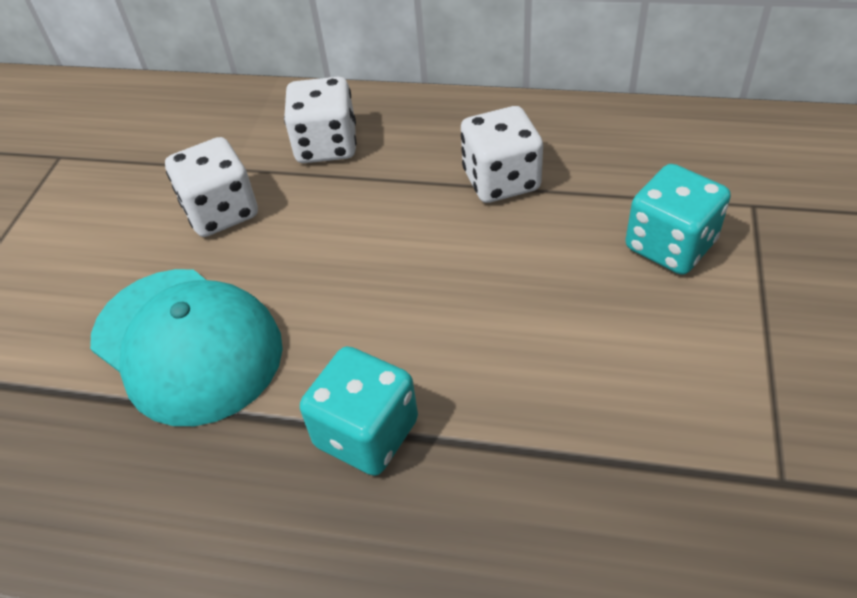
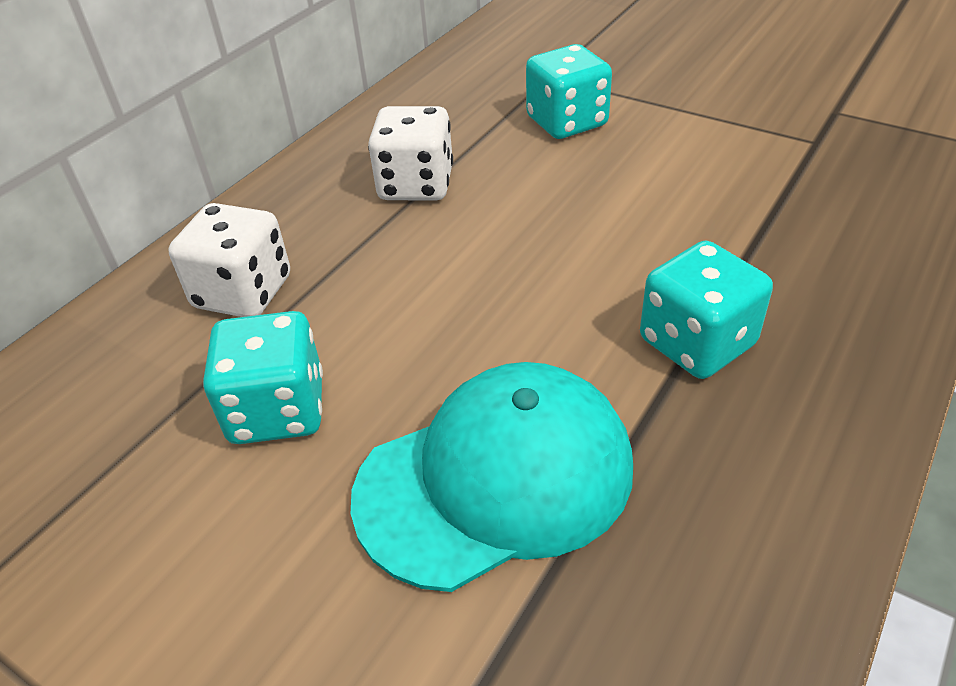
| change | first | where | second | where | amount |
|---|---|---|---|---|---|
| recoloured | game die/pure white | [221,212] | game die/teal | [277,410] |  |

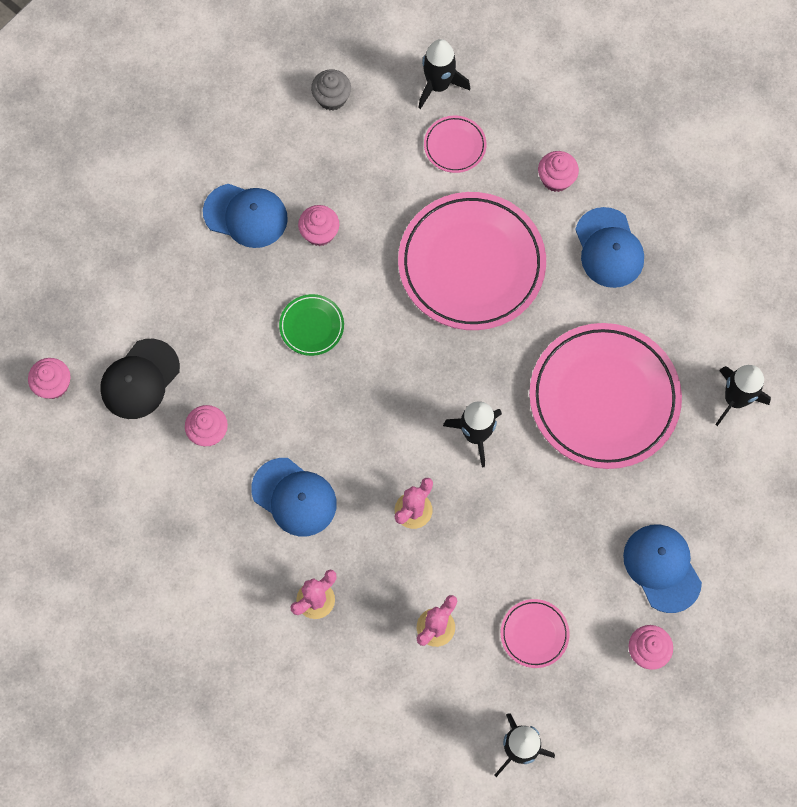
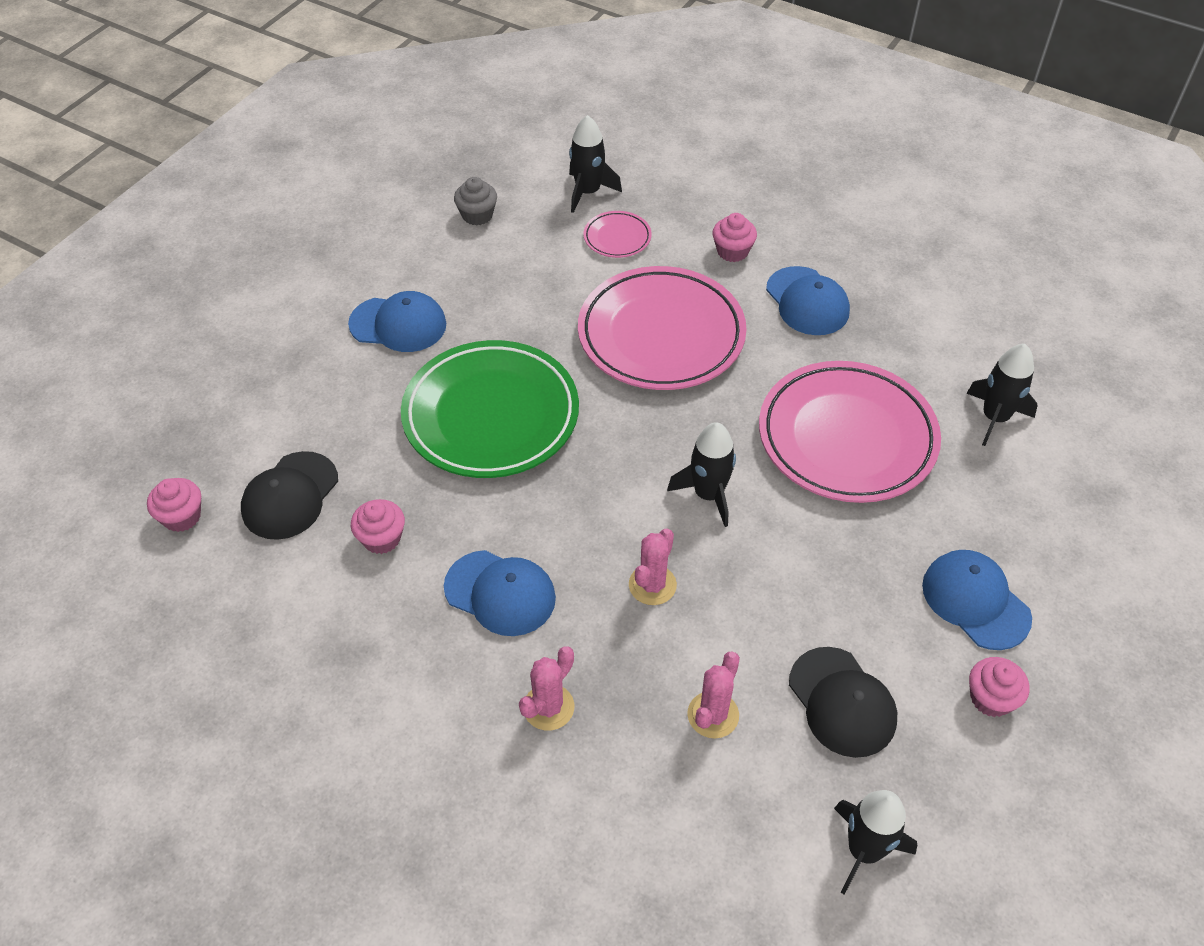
| change | first | where | second | where | amount |
|---|---|---|---|---|---|
| resized | flat dish/emerald | [311,326] |  | [491,415] | x2.30 |
| removed | cupcake/pink | [319,233] |  |  |  |
| replaced | flat dish/pink | [534,634] | baseball cap/black | [842,702] |  |

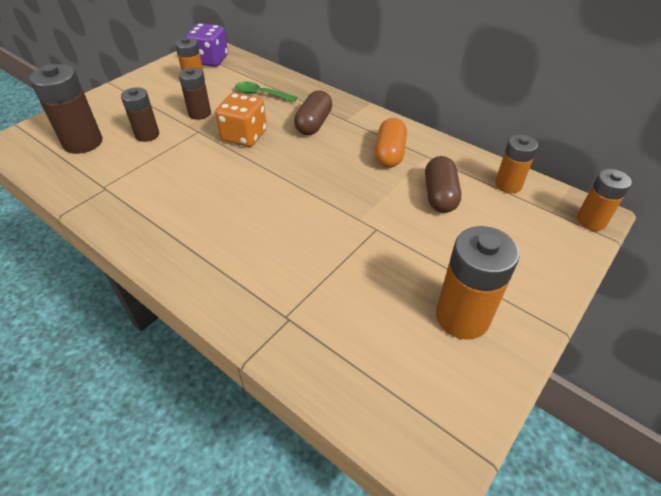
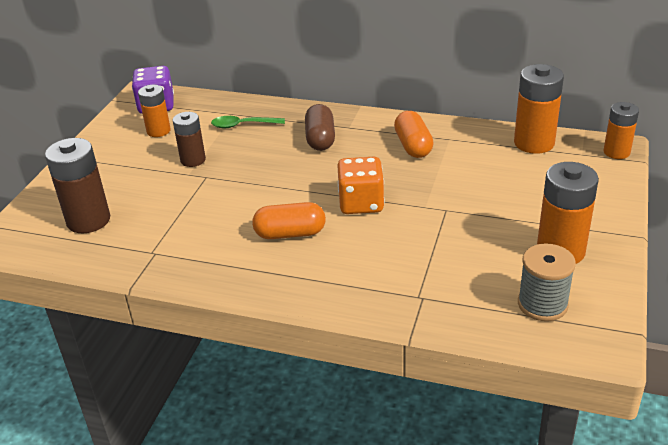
| change | first | where | second | where | amount |
|---|---|---|---|---|---|
| removed | power cell/russet | [147,135] |  |  |  |
| moved | game die/bright orange | [244,136] |  | [361,203] |  |
| removed | capsule/russet | [440,196] |  |  |  |
| resized | power cell/bright orange | [508,185] |  | [534,143] | x1.58 |
| added |  |  | capsule/bright orange | [290,234] |  |
| added |  |  | spool/ash-grey | [542,304] |  |

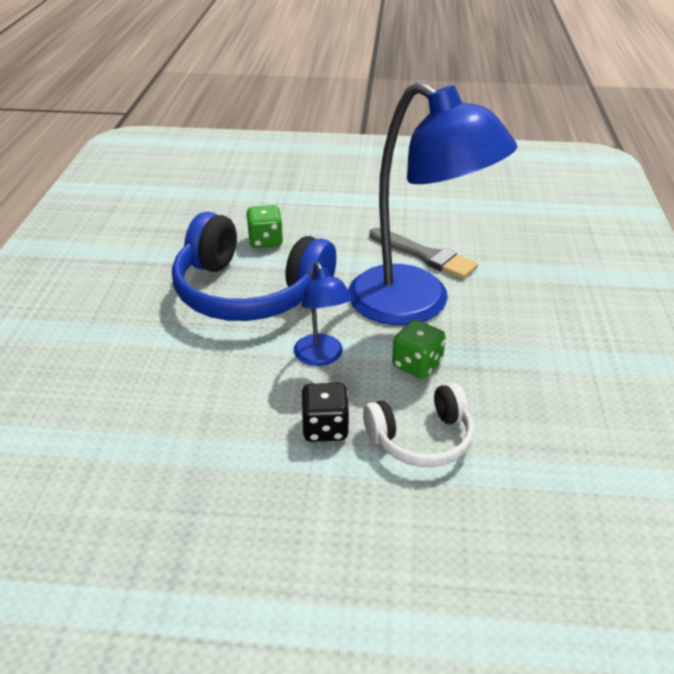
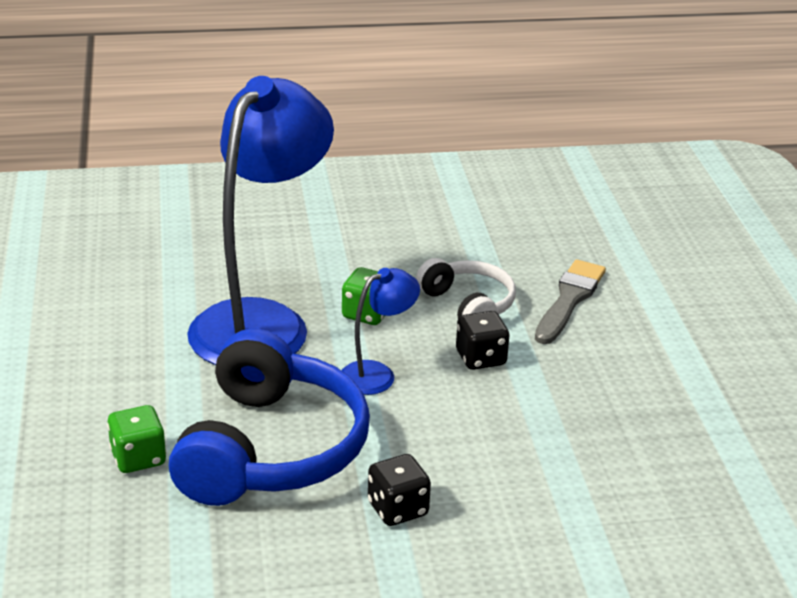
| change | first | where | second | where | amount |
|---|---|---|---|---|---|
| moved | brush/ash-grey | [425,255] |  | [569,300] |  |
| added |  |  | game die/black | [397,509] |  |

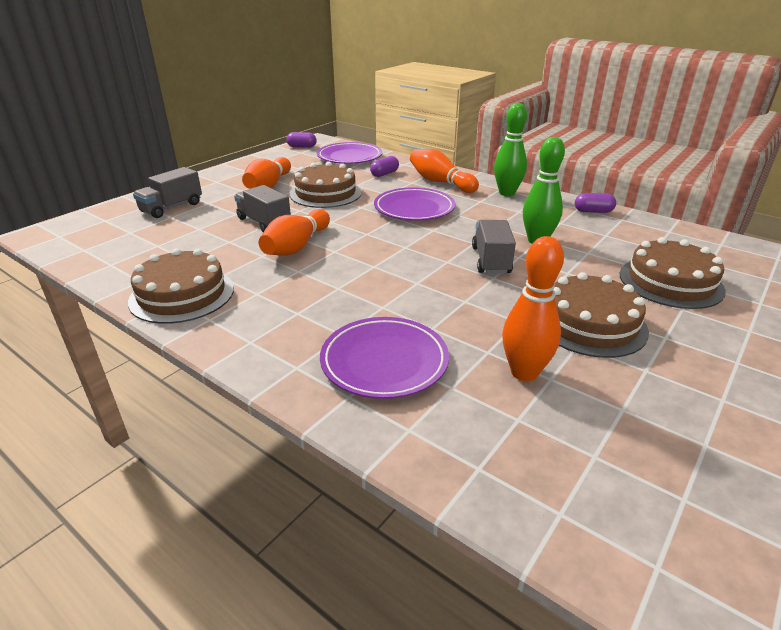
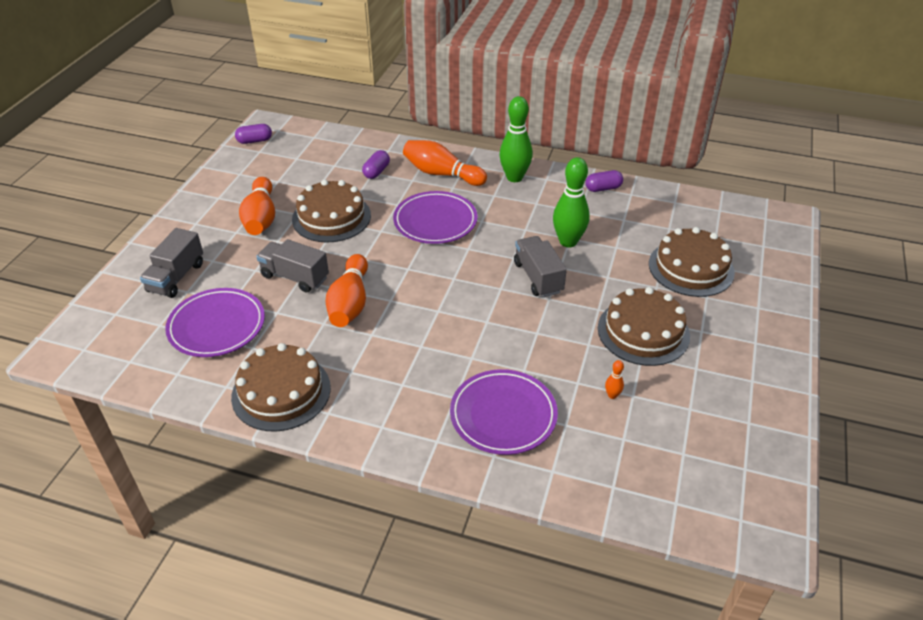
| change | first | where | second | where | amount |
|---|---|---|---|---|---|
| moved | flat dish/royal purple | [349,157] |  | [217,326] |  |
| resized | skittle/bright orange | [524,372] |  | [612,395] | x0.42 |

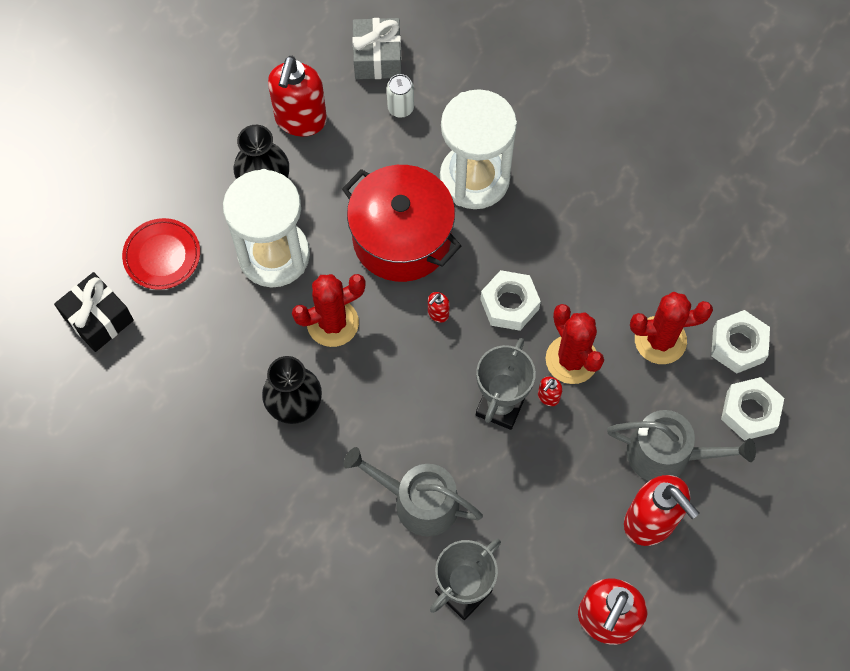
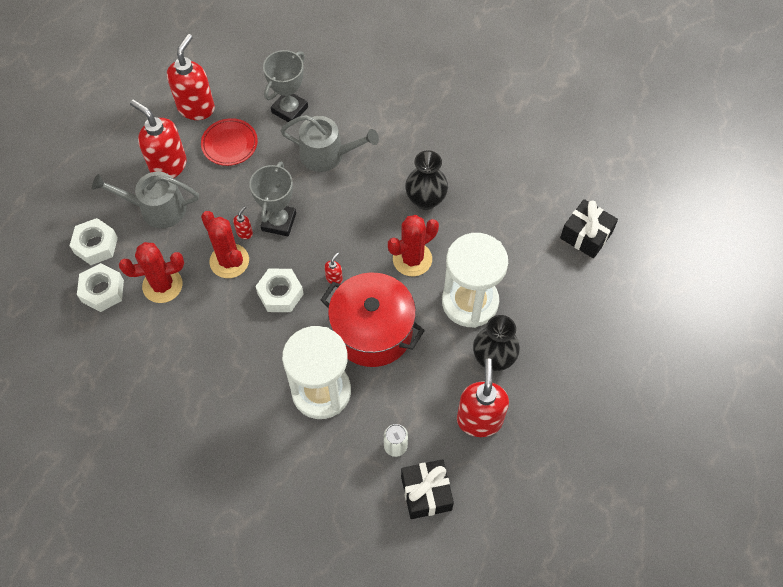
| change | first | where | second | where | amount |
|---|---|---|---|---|---|
| moved | flat dish/crimson | [162,256] |  | [229,144] |  |
| recoloured | wrapped gift/ash-grey | [377,58] | wrapped gift/black | [426,493] |  |

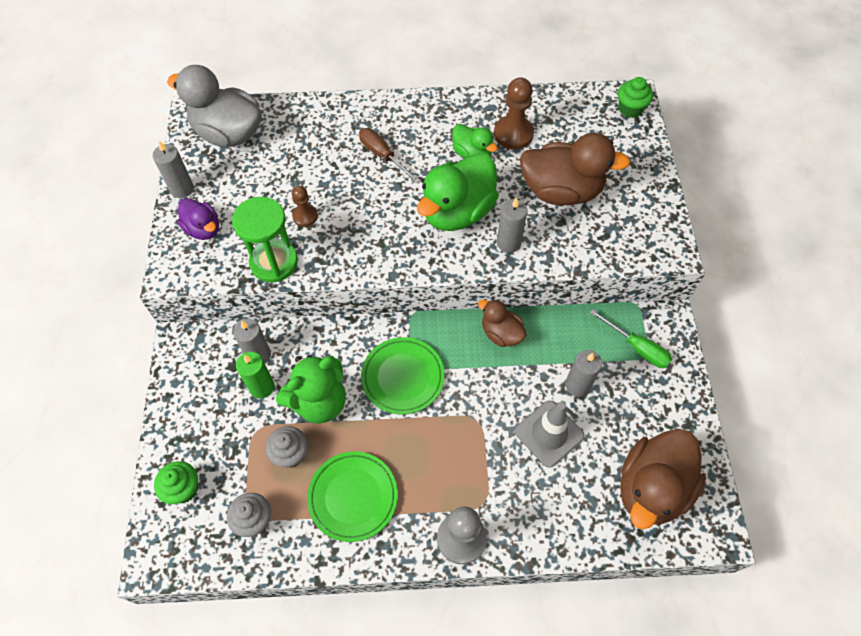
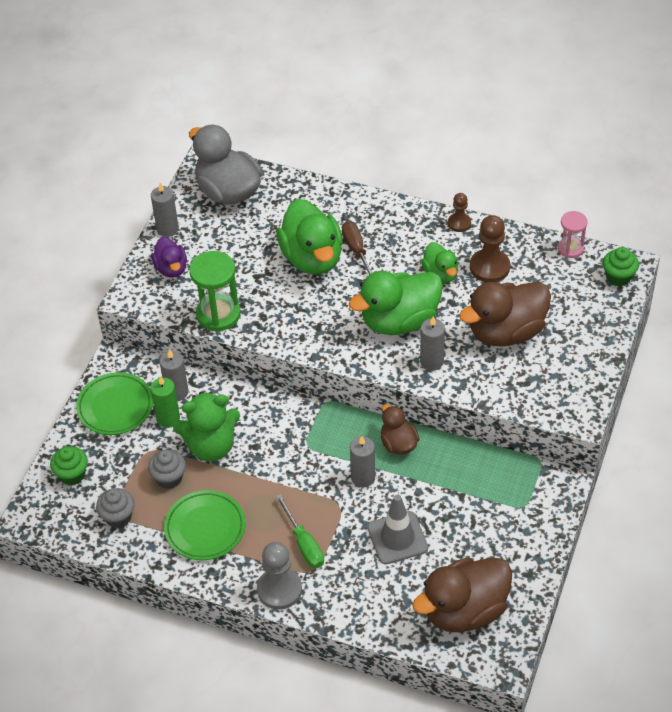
| change | first | where | second | where | amount |
|---|---|---|---|---|---|
| moved | pawn/russet | [305,216] |  | [459,223] |  |
| moved | flat dish/emerald | [403,377] |  | [115,406] |  |
| turned | duck/russet | [561,191] |  | [506,332] | 120 degrees clockwise |
| moved | pillar candle/ash-grey | [577,385] |  | [363,477] |  |
| moved | hand screwdriver/emerald | [637,347] |  | [304,543] |  |
| added |  |  | duck/emerald | [312,258] |  |
| added |  |  | sand timer/pink | [570,248] |  |

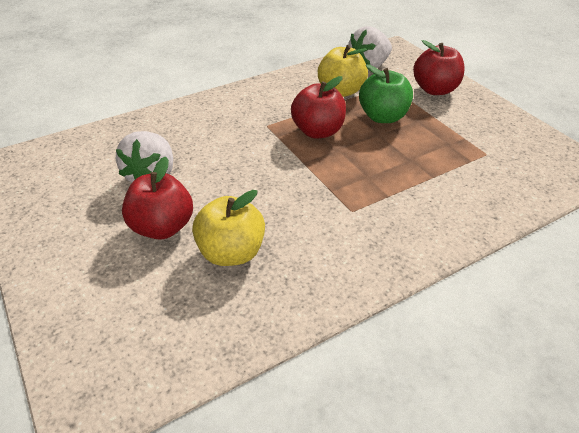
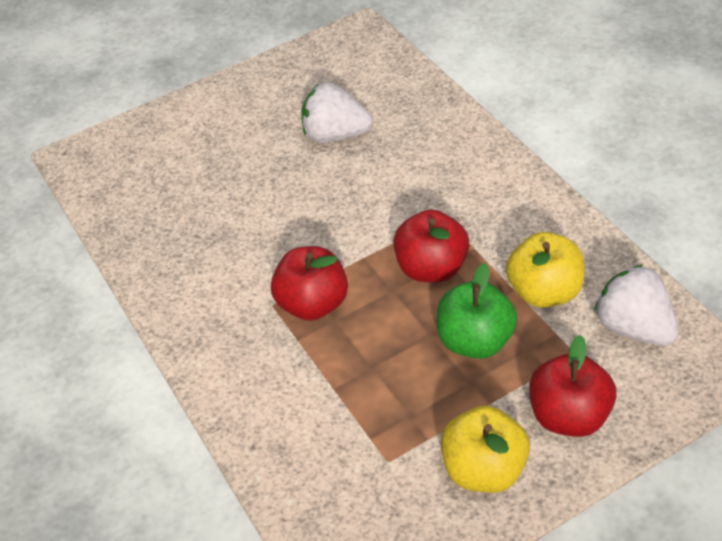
| change | first | where | second | where | amount |
|---|---|---|---|---|---|
| moved | apple fruit/crimson | [162,227] |  | [313,304] |  |
| moved | apple fruit/bright yellow | [231,253] |  | [484,469] |  |

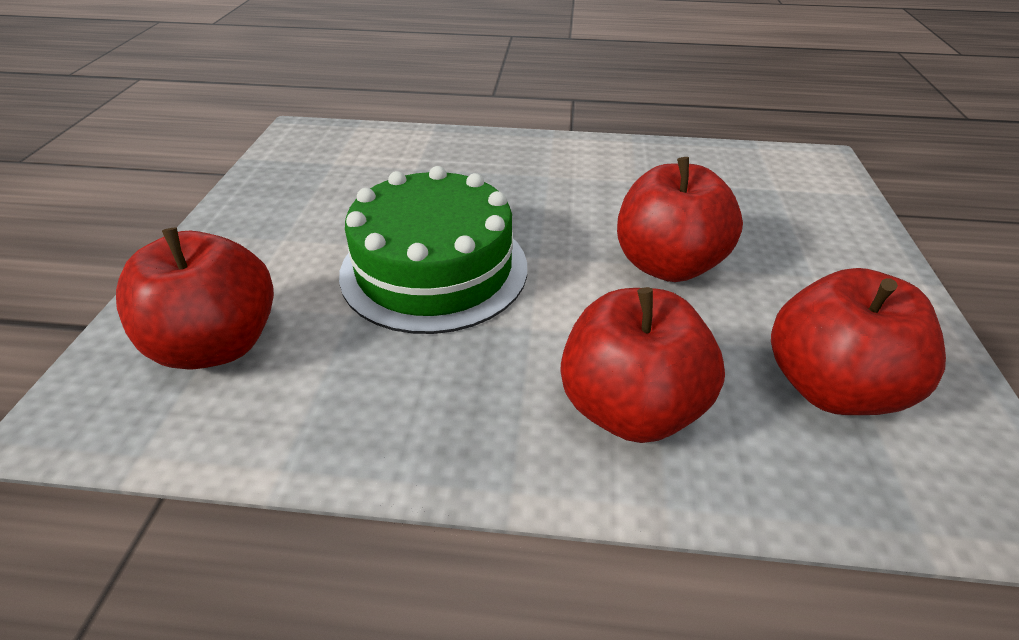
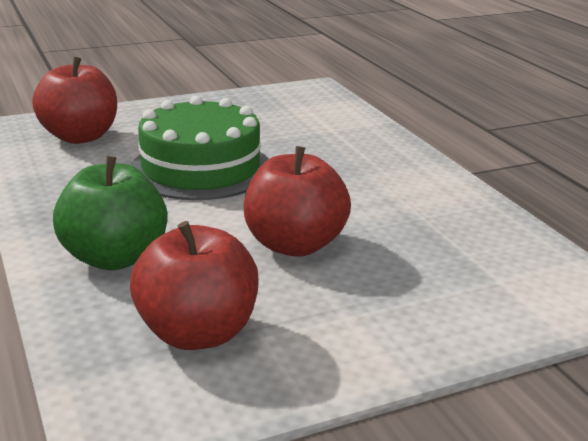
| change | first | where | second | where | amount |
|---|---|---|---|---|---|
| recoloured | apple fruit/crimson | [629,407] | apple fruit/emerald | [115,258] |  |

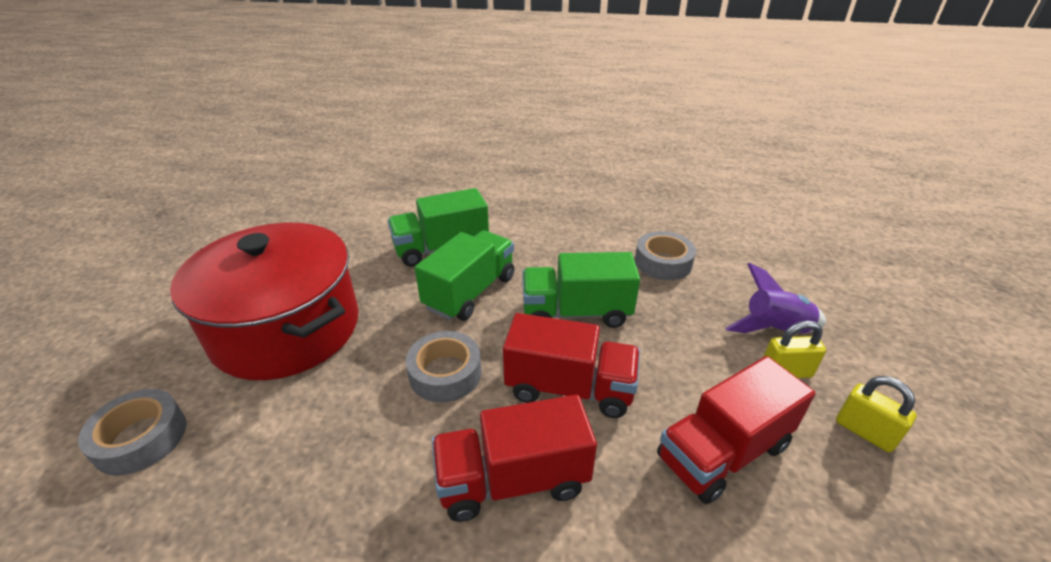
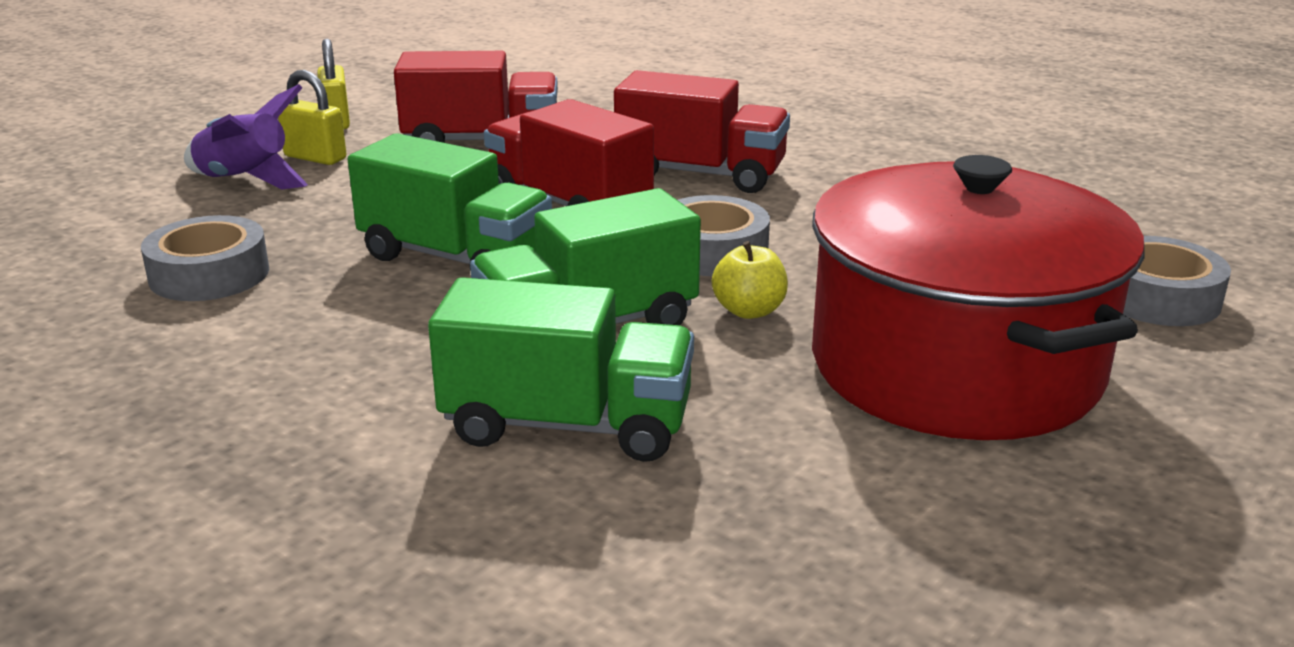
| change | first | where | second | where | amount |
|---|---|---|---|---|---|
| added |  |  | apple fruit/bright yellow | [749,311] |  |

